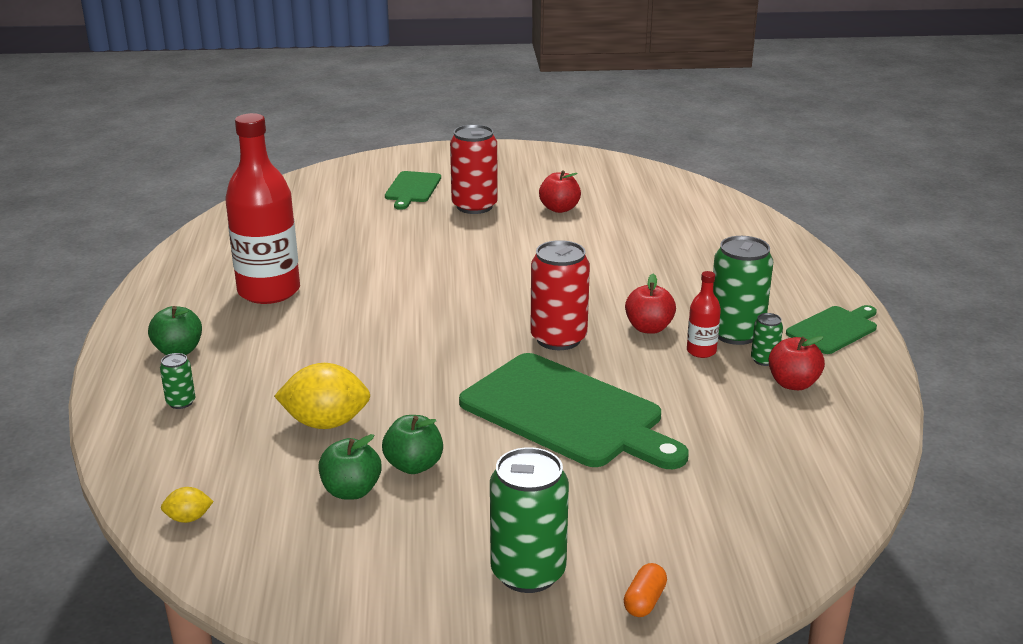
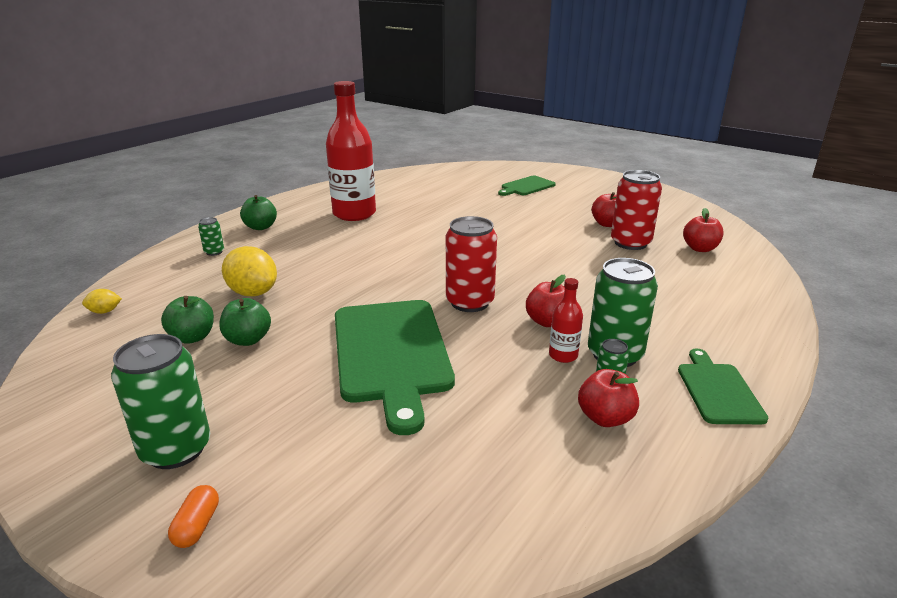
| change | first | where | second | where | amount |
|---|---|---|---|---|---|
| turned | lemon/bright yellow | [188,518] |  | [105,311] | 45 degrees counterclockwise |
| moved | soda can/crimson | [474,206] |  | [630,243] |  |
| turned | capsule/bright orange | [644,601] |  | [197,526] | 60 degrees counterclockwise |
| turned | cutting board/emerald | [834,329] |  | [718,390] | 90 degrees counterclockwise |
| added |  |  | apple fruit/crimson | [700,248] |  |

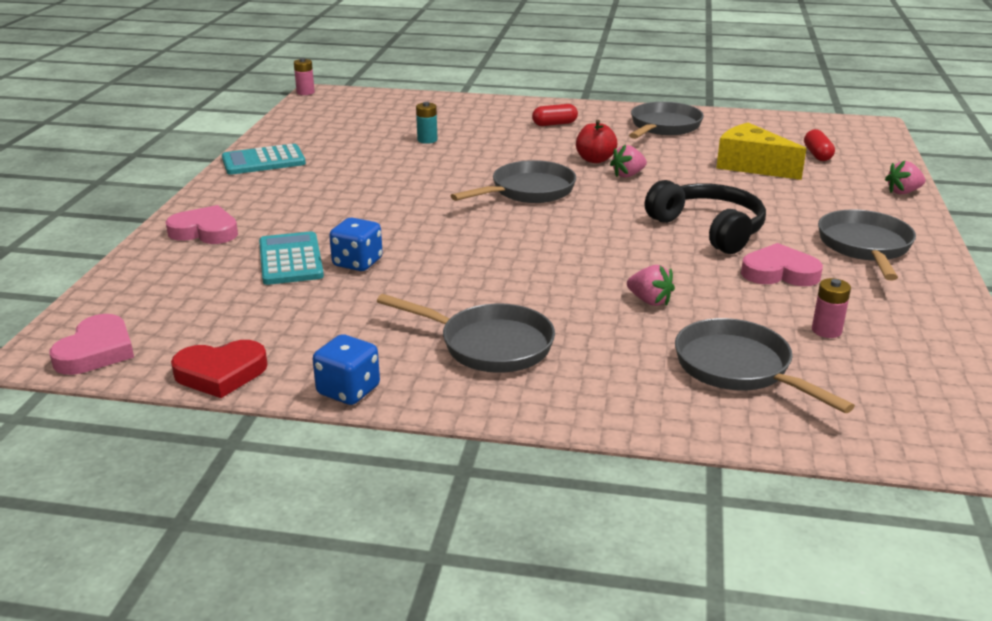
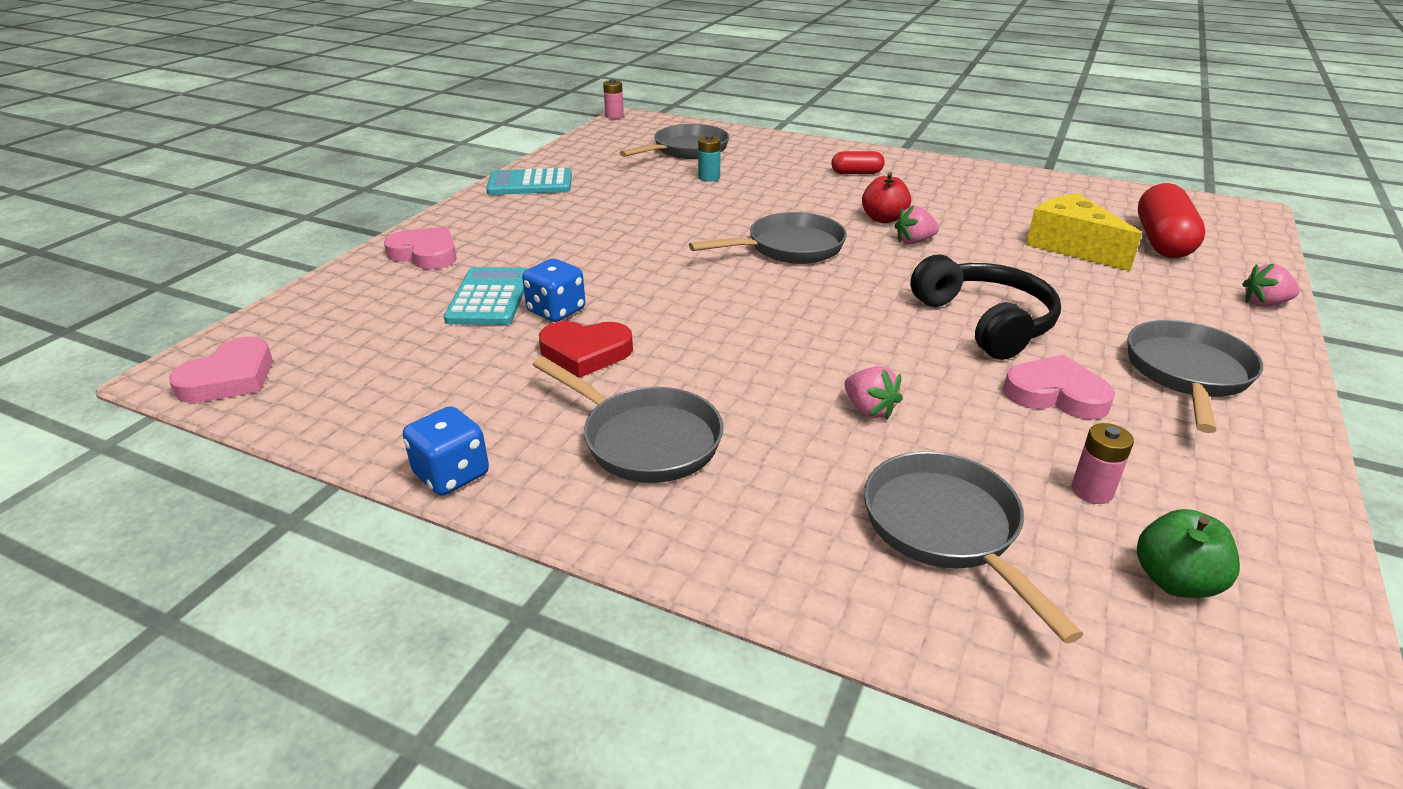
| change | first | where | second | where | amount |
|---|---|---|---|---|---|
| moved | love heart/crimson | [221,373] |  | [585,353] |  |
| moved | pan/ash-grey | [663,127] |  | [687,150] |  |
| resized | capsule/crimson | [817,155] |  | [1162,241] | x1.82 |
| added |  |  | apple fruit/emerald | [1175,581] |  |

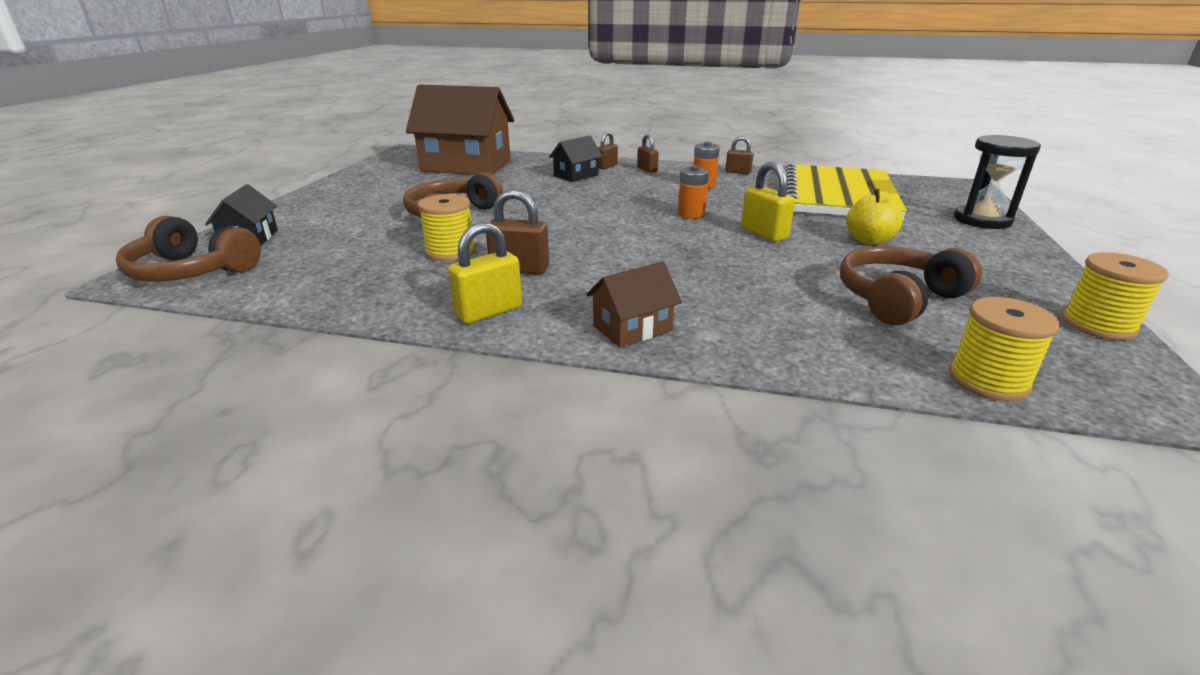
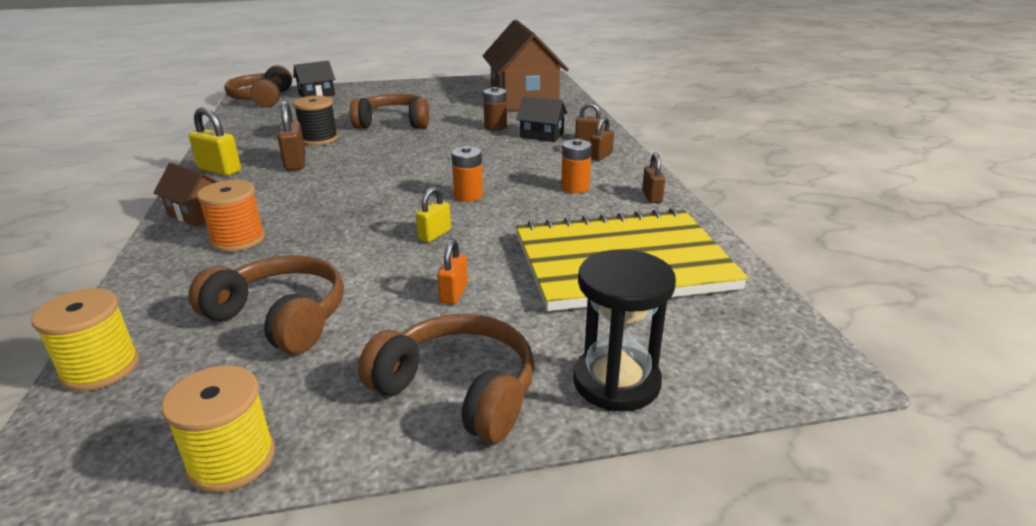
| change | first | where | second | where | amount |
|---|---|---|---|---|---|
| recoloured | spool/bright yellow | [450,252] | spool/black | [319,139] |  |
| resized | small lock/bright yellow | [764,233] |  | [434,235] | x0.65 |
| replaced | apple fruit/bright yellow | [869,240] | small lock/bright orange | [454,293] |  |
| added |  |  | spool/bright orange | [238,240] |  |
| added |  |  | headphones/russet | [457,391] |  |
| added |  |  | power cell/russet | [495,127] |  |

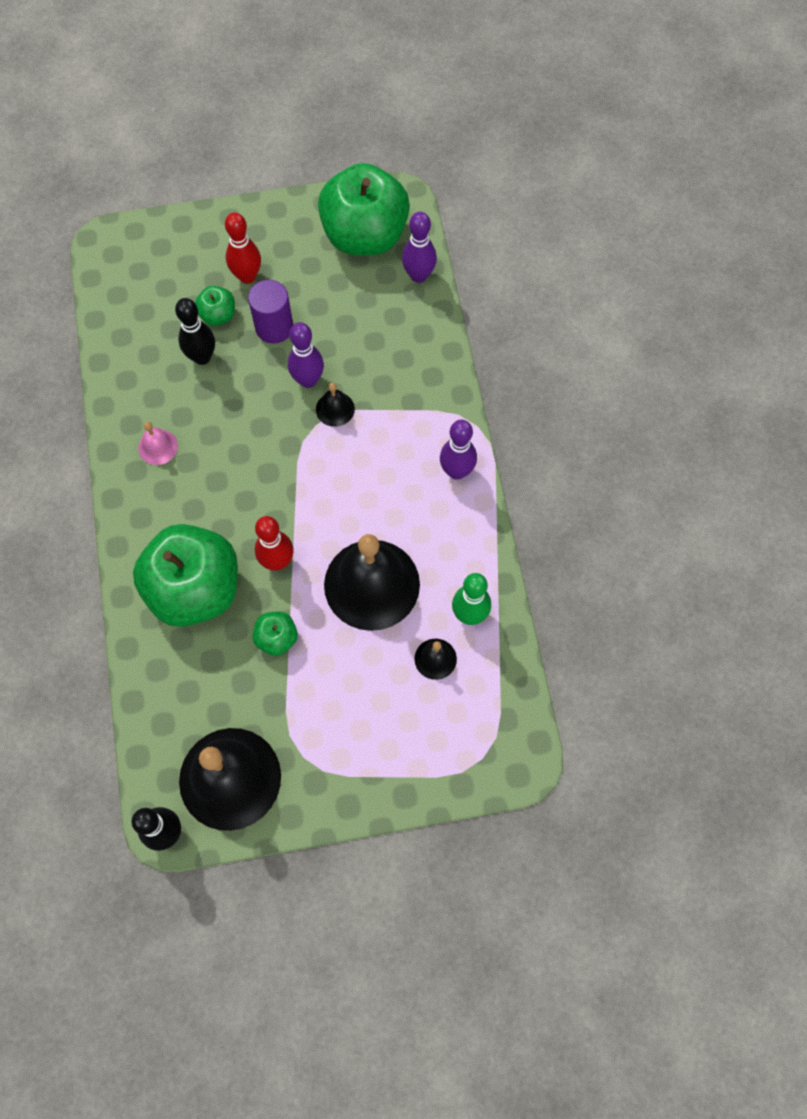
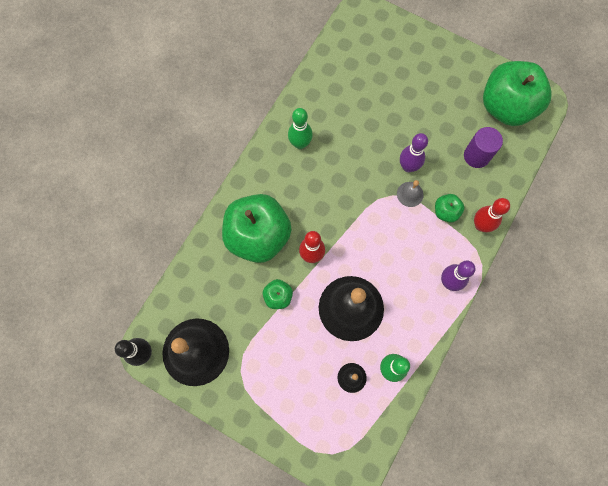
| change | first | where | second | where | amount |
|---|---|---|---|---|---|
| replaced | bell/pink | [158,447] | skittle/emerald | [300,143] |  |
| removed | skittle/black | [202,357] |  |  |  |
| moved | apple fruit/emerald | [218,315] |  | [446,212] |  |
| moved | skittle/crimson | [247,276] |  | [480,225] |  |
| moved | cylinder/royal purple | [274,327] |  | [476,156] |  |
| recoloured | bell/black | [335,409] | bell/ash-grey | [410,194] |  |
| removed | skittle/royal purple | [418,275] |  |  |  |

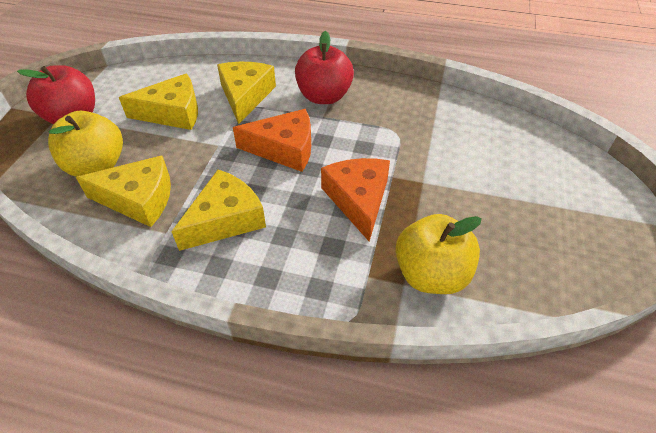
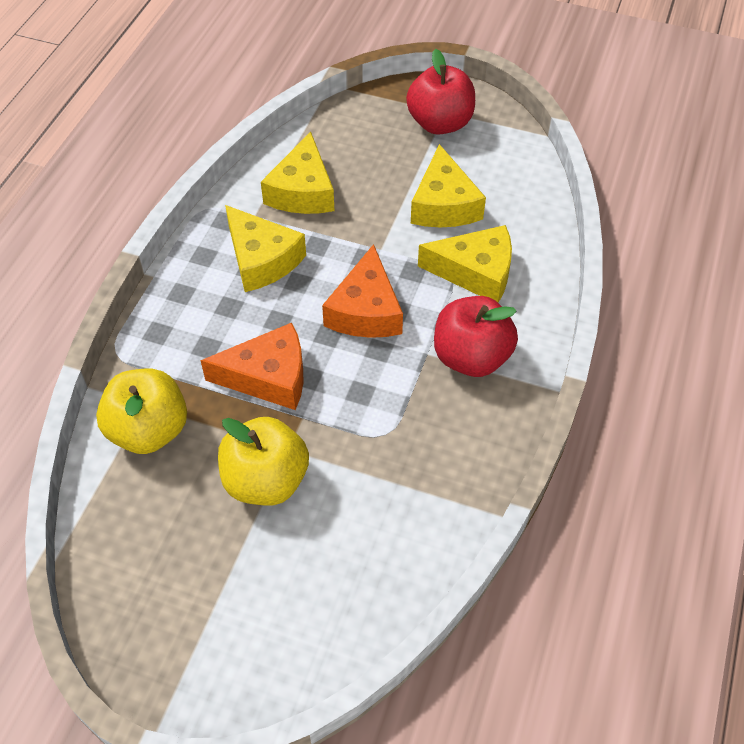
| change | first | where | second | where | amount |
|---|---|---|---|---|---|
| moved | apple fruit/bright yellow | [97,166] |  | [266,481] |  |

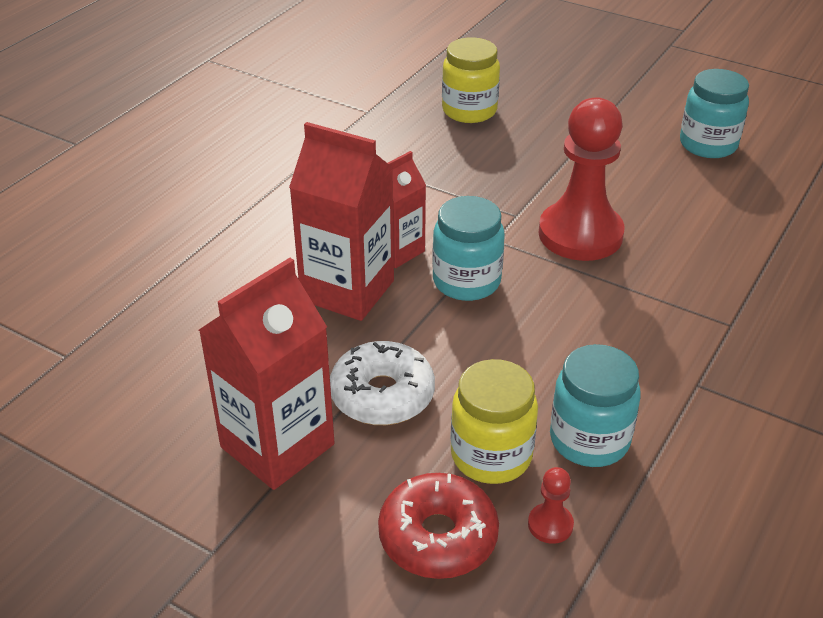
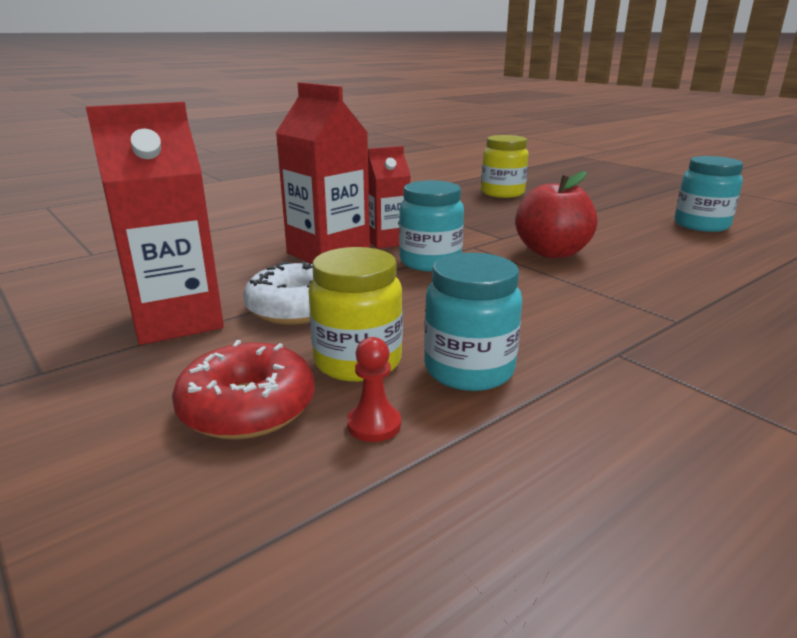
| change | first | where | second | where | amount |
|---|---|---|---|---|---|
| replaced | pawn/crimson | [580,234] | apple fruit/crimson | [552,252] |  |

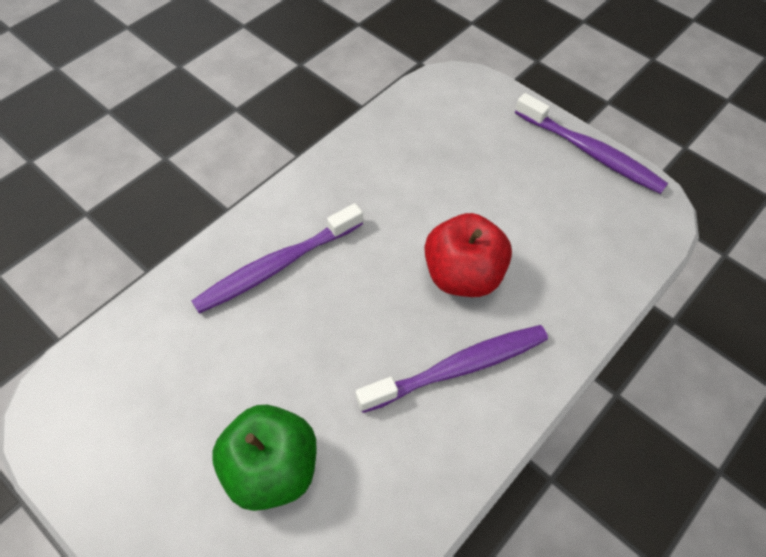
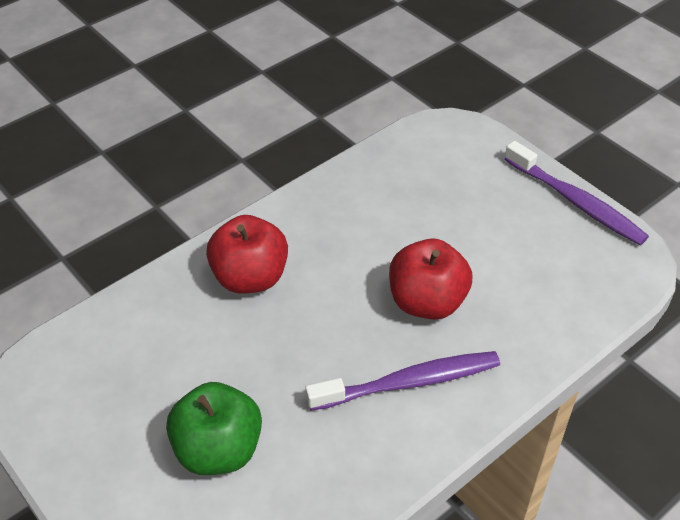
| change | first | where | second | where | amount |
|---|---|---|---|---|---|
| replaced | tooth brush/royal purple | [277,266] | apple fruit/crimson | [250,277] |  |

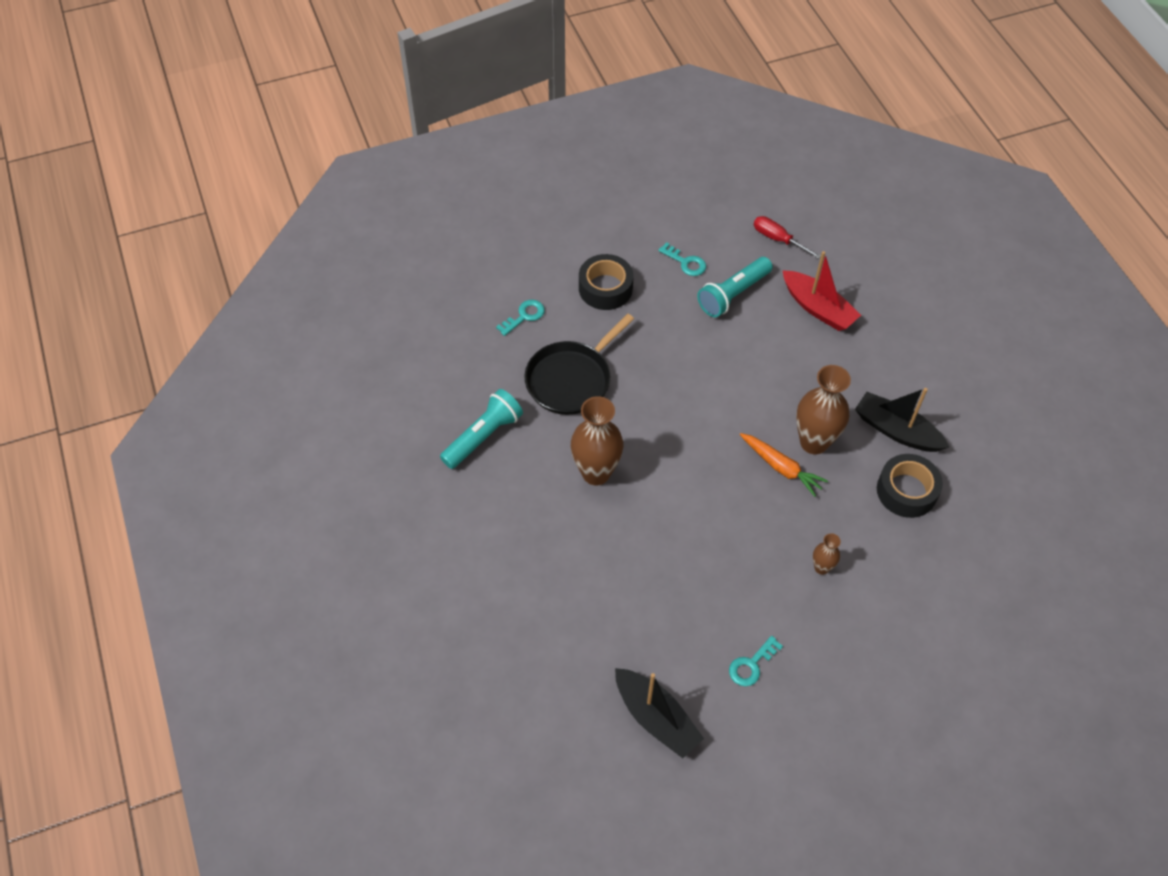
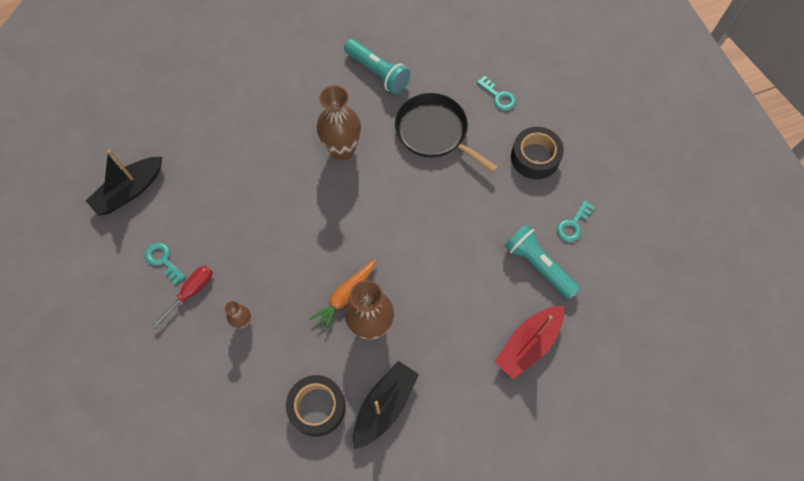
| change | first | where | second | where | amount |
|---|---|---|---|---|---|
| moved | hand screwdriver/crimson | [777,239] |  | [191,291] |  |

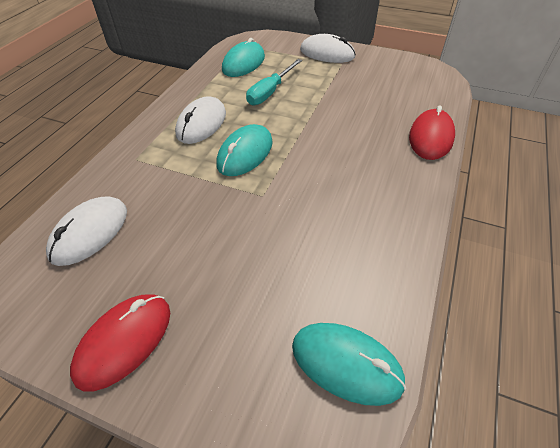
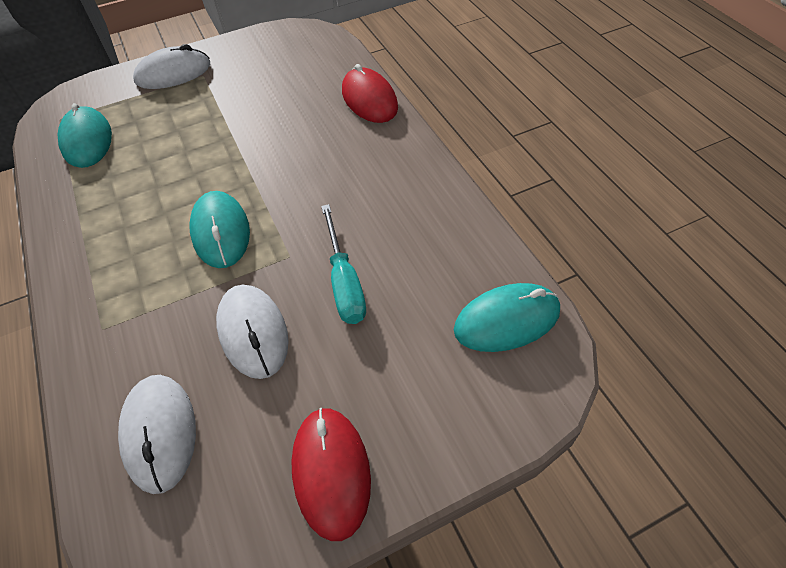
| change | first | where | second | where | amount |
|---|---|---|---|---|---|
| moved | PC mouse/pure white | [201,123] |  | [253,332] |  |
| moved | hand screwdriver/teal | [270,92] |  | [344,281] |  |

